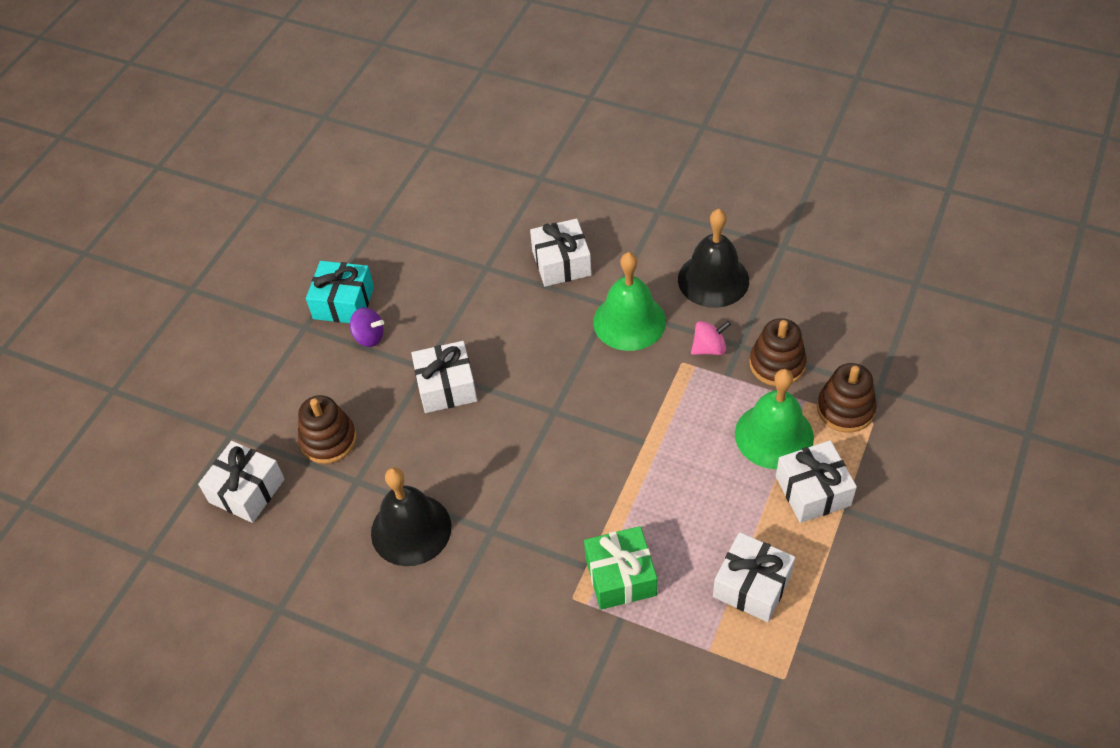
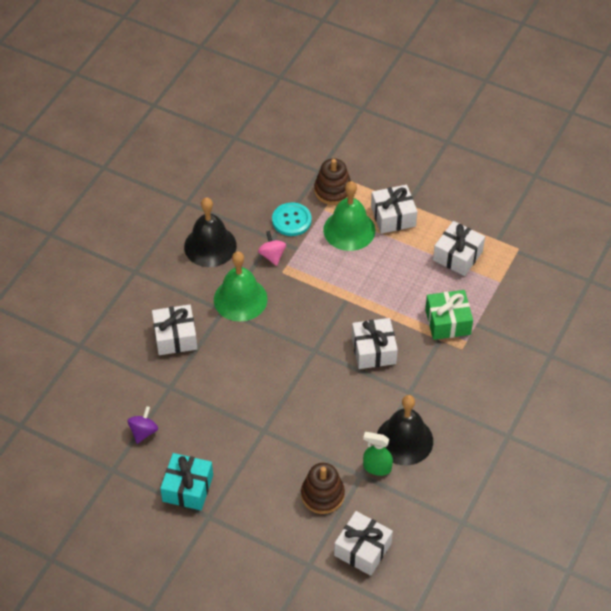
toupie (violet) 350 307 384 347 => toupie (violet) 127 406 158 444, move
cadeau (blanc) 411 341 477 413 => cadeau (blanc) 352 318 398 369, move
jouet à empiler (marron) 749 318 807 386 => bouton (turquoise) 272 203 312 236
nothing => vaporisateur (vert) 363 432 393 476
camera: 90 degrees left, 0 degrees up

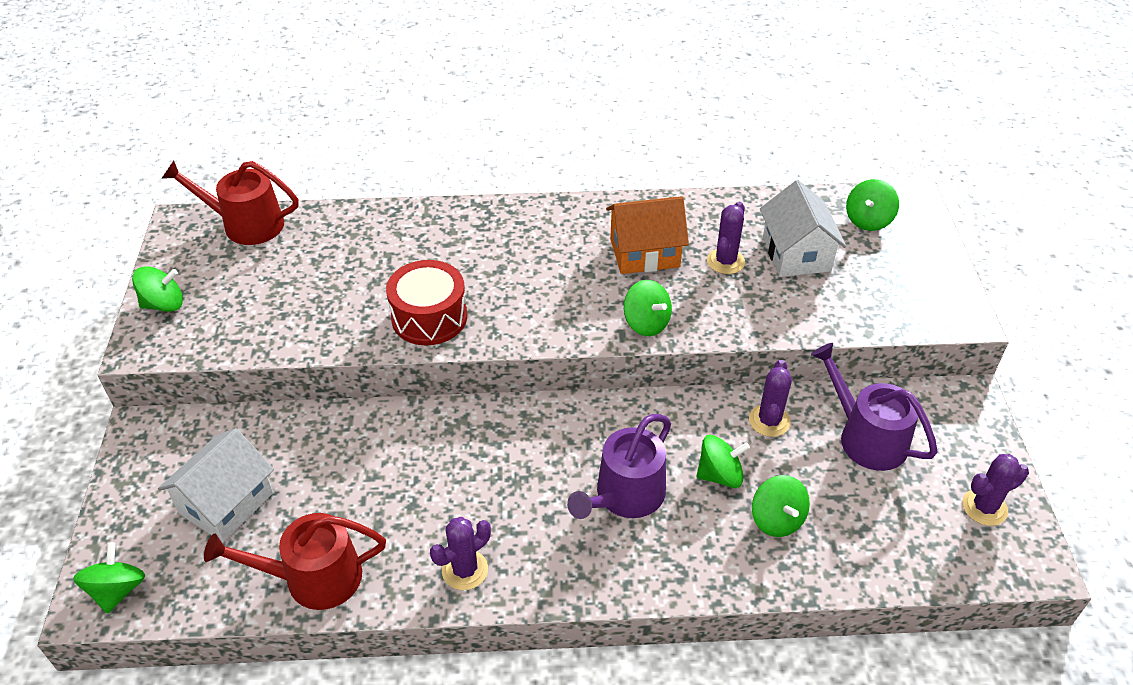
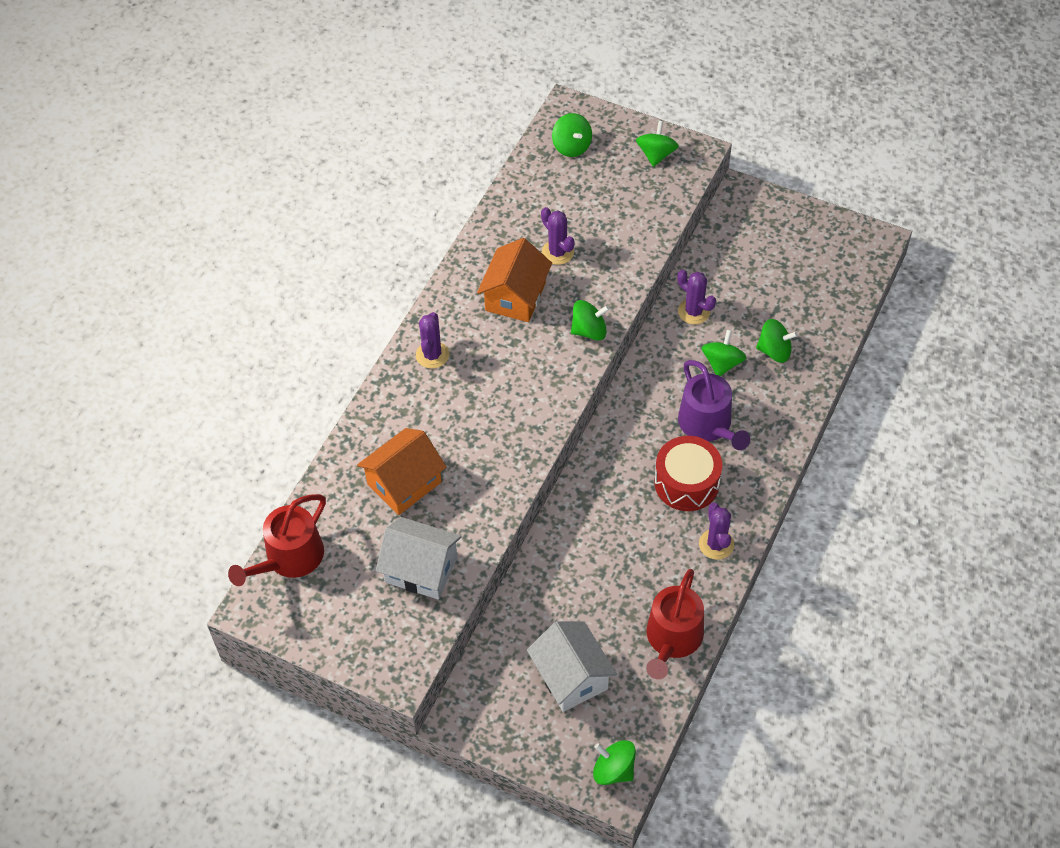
toupie (vert) 132 266 183 312 => toupie (vert) 636 121 679 167, move
tambour (rouge) 386 260 467 345 => tambour (rouge) 654 436 722 511, move
maison (blanc) 760 180 847 277 => maison (blanc) 376 517 462 600, move
arrosoir (violet) 811 343 938 471 => nothing
cactus (violet) 962 454 1029 526 => cactus (violet) 416 312 449 369, move
nothing => maison (orange) 357 428 447 515
camera: 60 degrees left, 10 degrees up

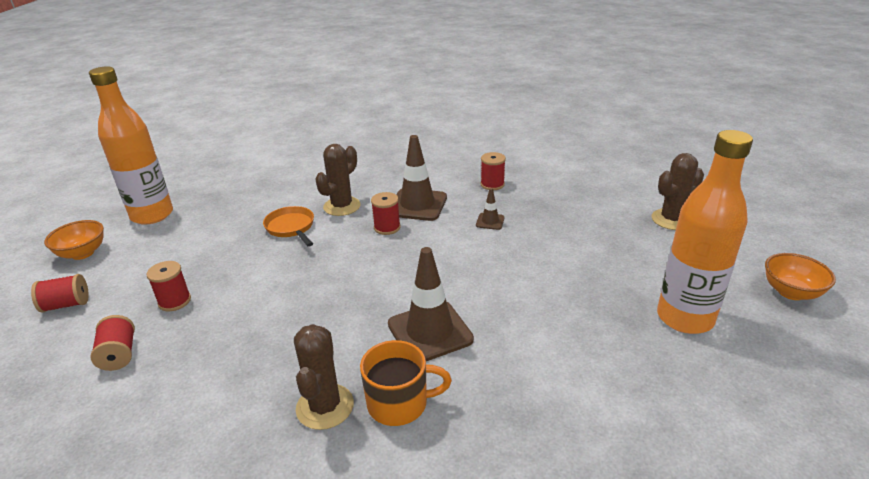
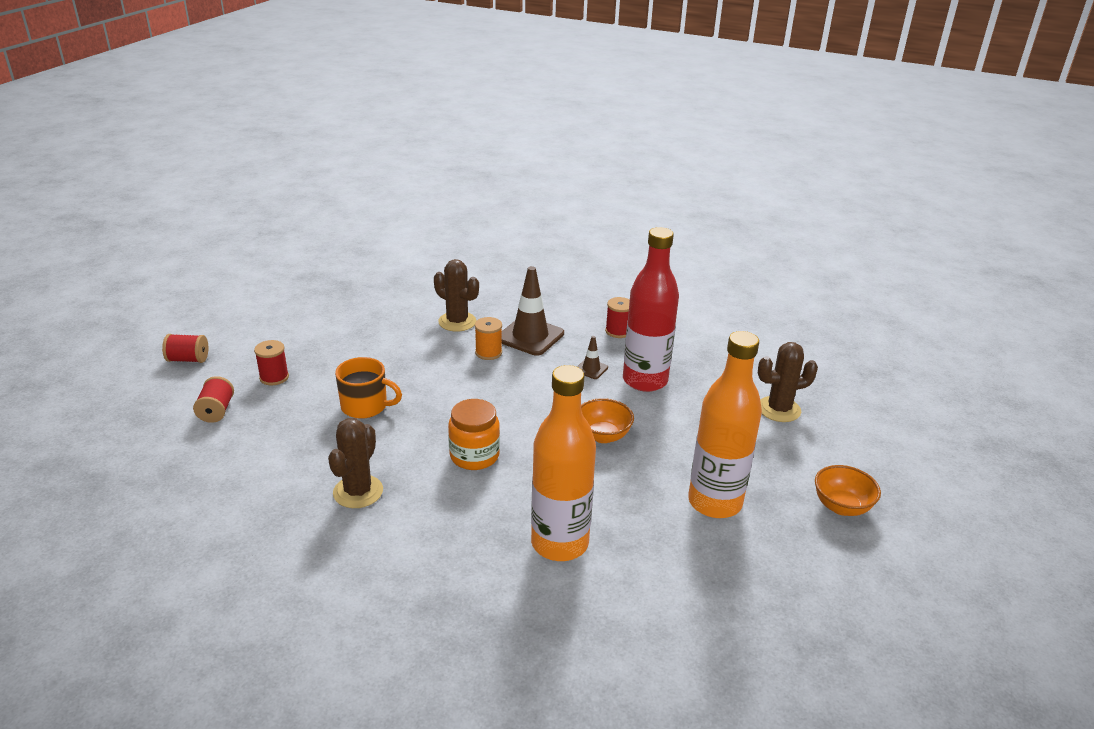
bol (orange) 44 220 104 260 => bol (orange) 581 398 634 443, move
bouteille (orange) 89 66 173 225 => bouteille (orange) 531 365 596 561, move
poêle (orange) 263 206 314 247 => nothing
cactus (marron) 315 144 361 216 => cactus (marron) 434 259 479 332, 75 degrees clockwise
tasse (orange) 360 340 452 426 => tasse (orange) 335 357 402 419, move
bobine (rouge) 371 192 400 235 => bobine (orange) 475 317 502 360
cône de chantier (marron) 388 247 474 361 => bocal (orange) 448 399 500 470
nothing => bouteille (rouge) 623 227 679 392
camera: 15 degrees right, 0 degrees up

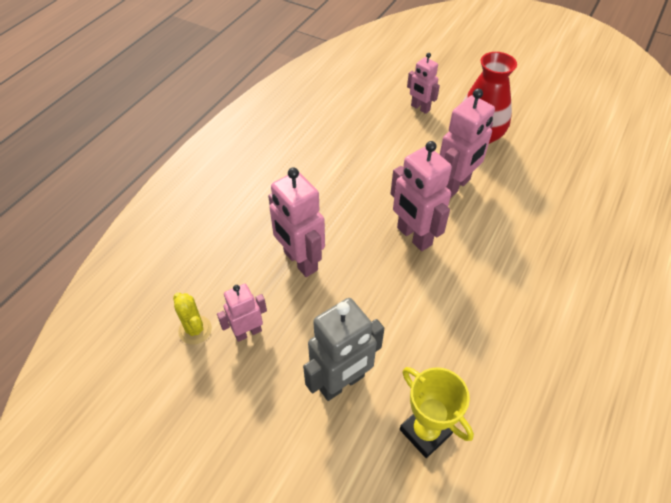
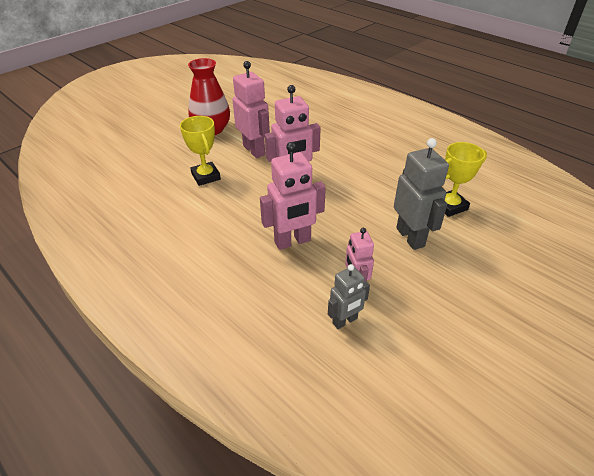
cactus (jaune) 173 293 212 345 => robot (gris) 328 264 370 329
robot (rose) 407 53 440 114 => nothing
nothing => trophée (jaune) 180 116 221 186
camera: 75 degrees left, 10 degrees down

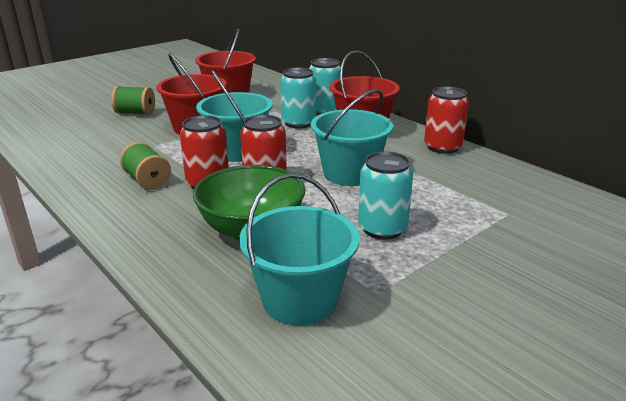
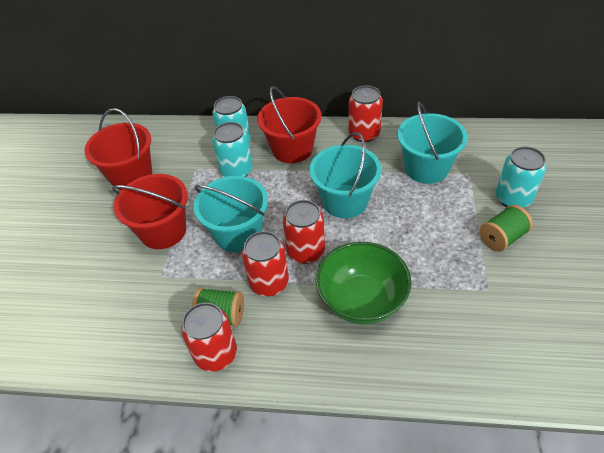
bobine (vert) 111 86 155 115 => bobine (vert) 480 205 533 252, move
seau (turquoise) 239 173 359 326 => seau (turquoise) 397 102 468 184, move
canette (turquoise) 358 151 413 240 => canette (turquoise) 496 146 546 208, move
nothing => canette (rouge) 181 303 237 372
camera: 40 degrees left, 20 degrees up

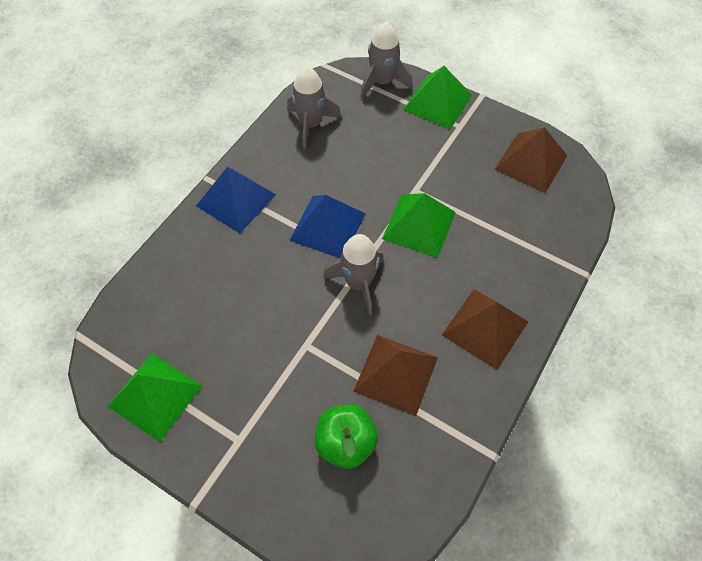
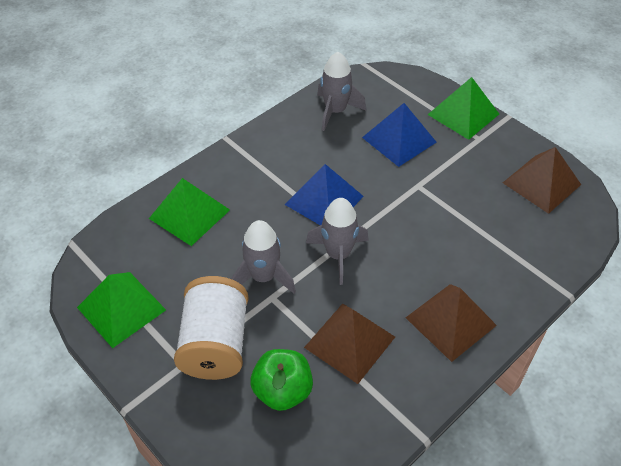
pyramide (bleu) 196 167 276 233 => pyramide (bleu) 362 103 436 167, move
fusée (gris) 360 22 413 99 => fusée (gris) 231 220 296 294, move
pyramide (vert) 382 193 456 258 => pyramide (vert) 149 178 230 246, move
nothing => bobine (blanc) 174 276 249 380
camera: 15 degrees right, 10 degrees down

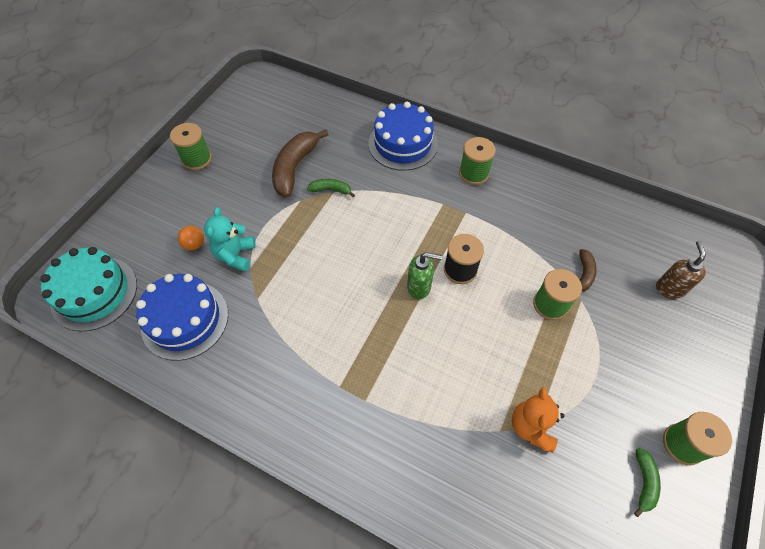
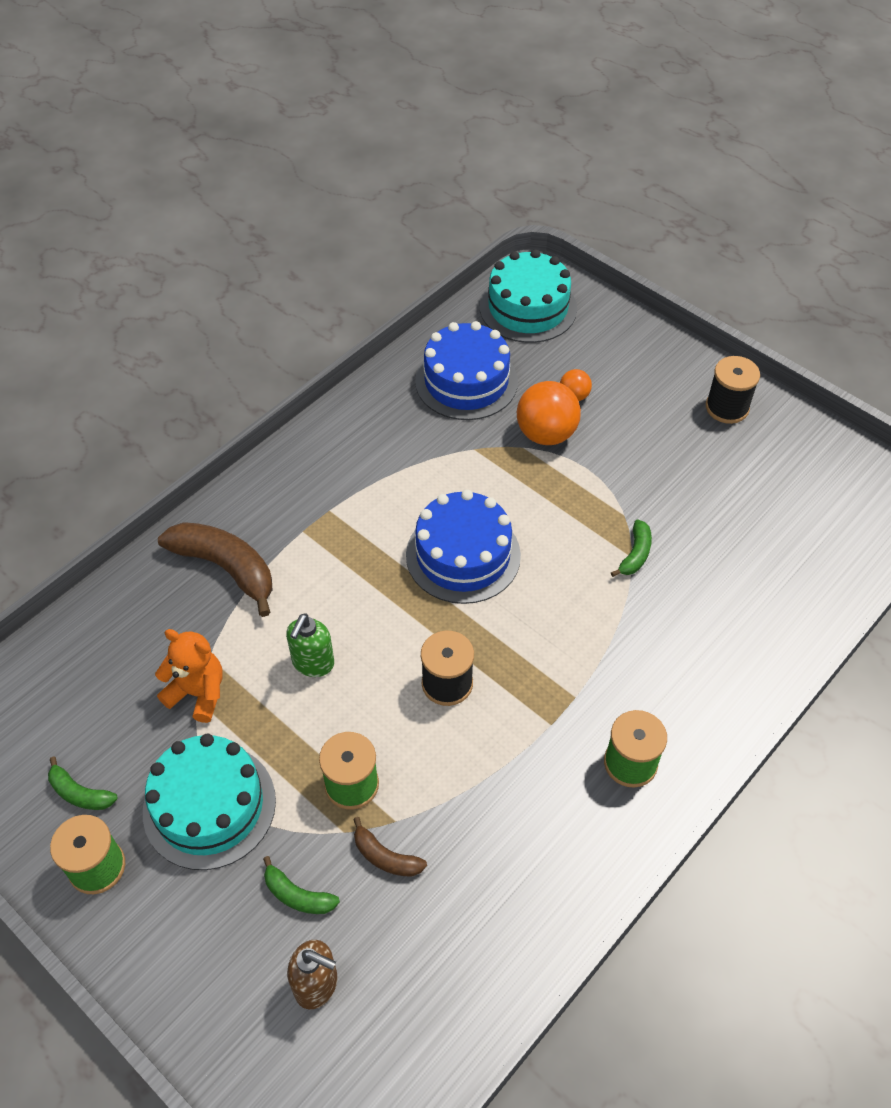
bobine (vert) 170 123 212 170 => bobine (noir) 706 356 760 424
ours en peluche (turquoise) 204 207 255 272 => balle (orange) 517 381 581 445
banane (marron) 272 129 329 197 => banane (marron) 158 522 273 617, move
gâteau (bleu) 368 102 438 171 => gâteau (bleu) 406 490 521 604, move
distributeur de savon (vert) 407 252 442 299 => distributeur de savon (vert) 286 613 334 677, move
nothing => gâteau (turquoise) 143 734 276 870
nothing => banane (vert) 263 856 340 914
camera: 105 degrees right, 5 degrees down

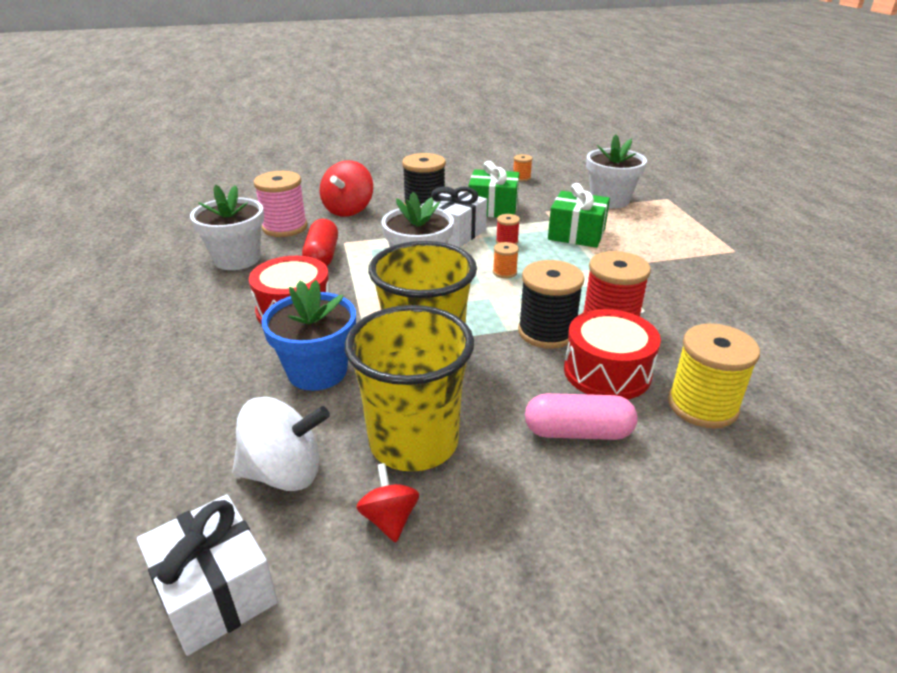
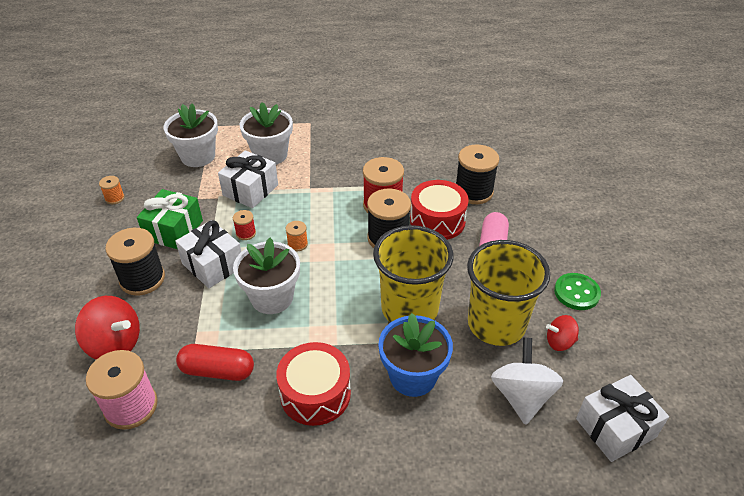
pot de fleurs (blanc) 190 185 264 270 => pot de fleurs (blanc) 240 102 293 165, move
cadeau (vert) 548 183 610 248 => cadeau (blanc) 218 150 278 208
bobine (jaune) 668 323 760 429 => bobine (noir) 456 145 499 204
nothing => bouton (vert) 554 273 601 310
camera: 80 degrees left, 10 degrees up

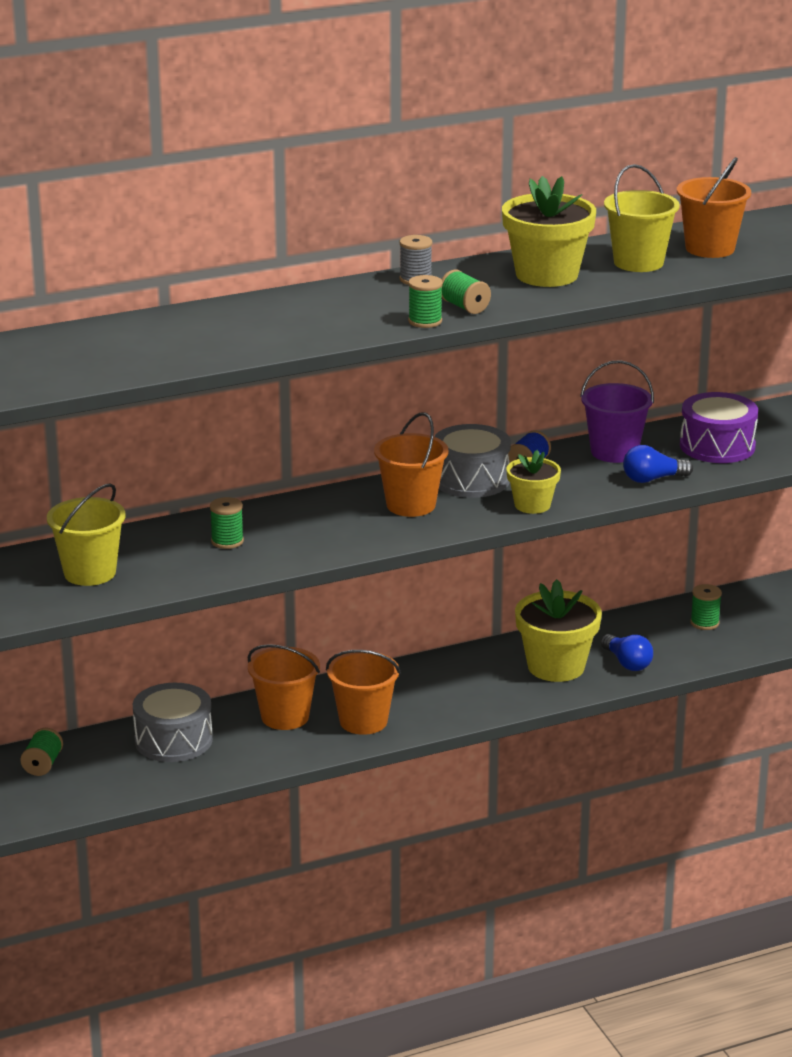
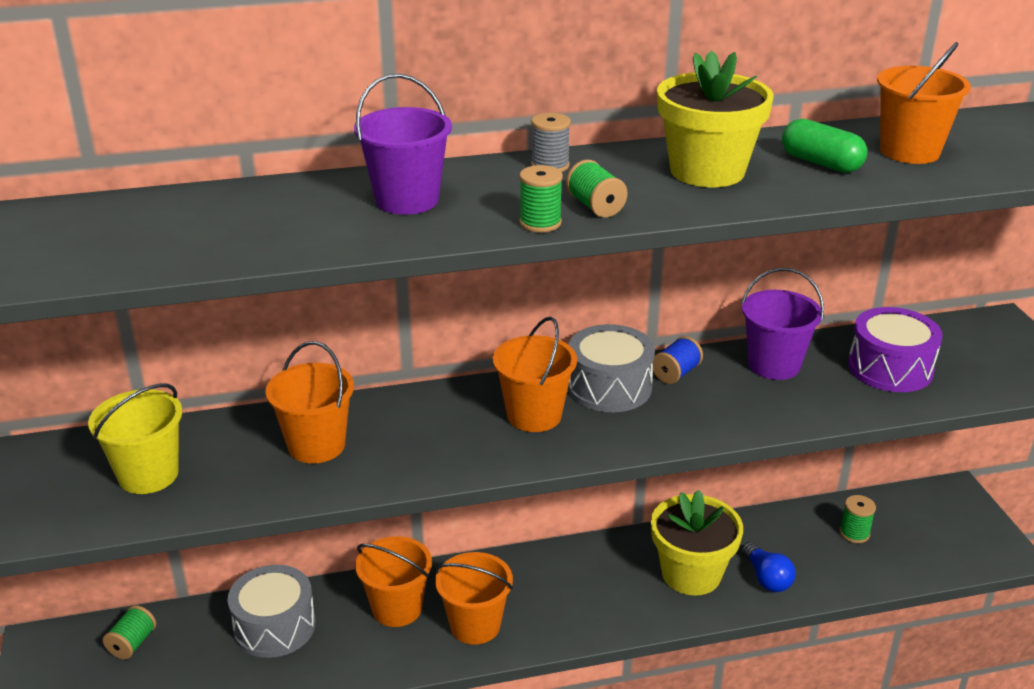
bobine (vert) 210 497 244 549 => seau (orange) 265 341 354 464
pot de fleurs (jaune) 506 450 561 514 => nothing
seau (jaune) 604 164 680 272 => gélule (vert) 782 119 867 173
ampoule (bleu) 623 445 693 483 => nothing
nothing => seau (violet) 354 74 452 215
camera: 10 degrees right, 5 degrees up

